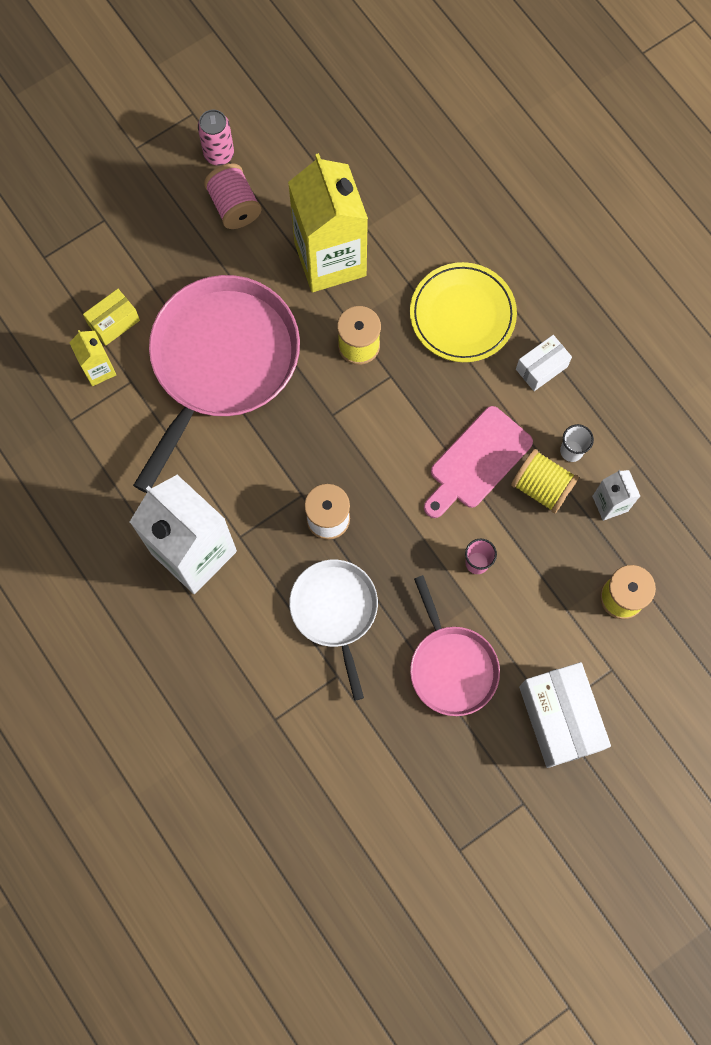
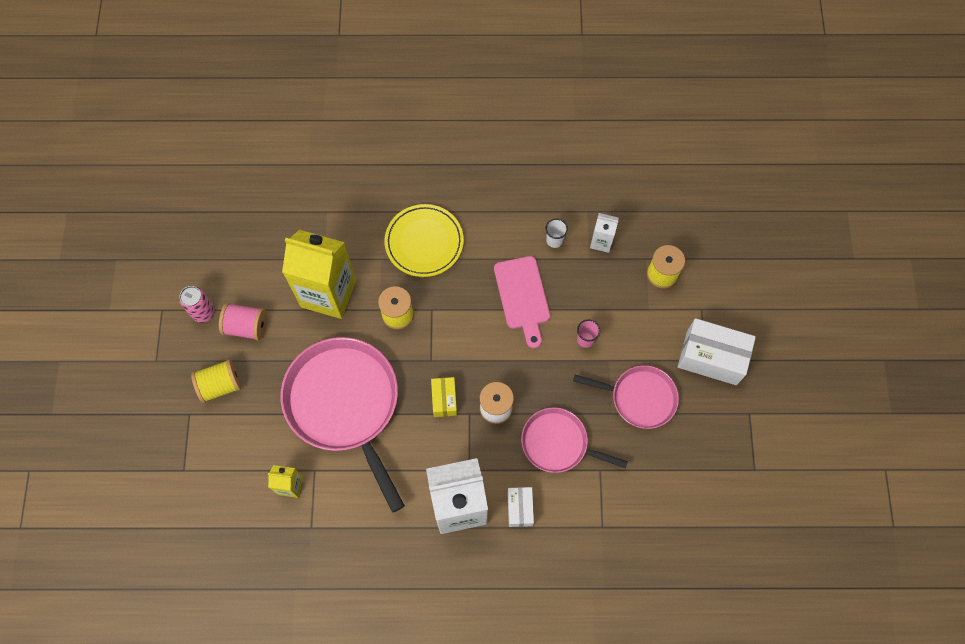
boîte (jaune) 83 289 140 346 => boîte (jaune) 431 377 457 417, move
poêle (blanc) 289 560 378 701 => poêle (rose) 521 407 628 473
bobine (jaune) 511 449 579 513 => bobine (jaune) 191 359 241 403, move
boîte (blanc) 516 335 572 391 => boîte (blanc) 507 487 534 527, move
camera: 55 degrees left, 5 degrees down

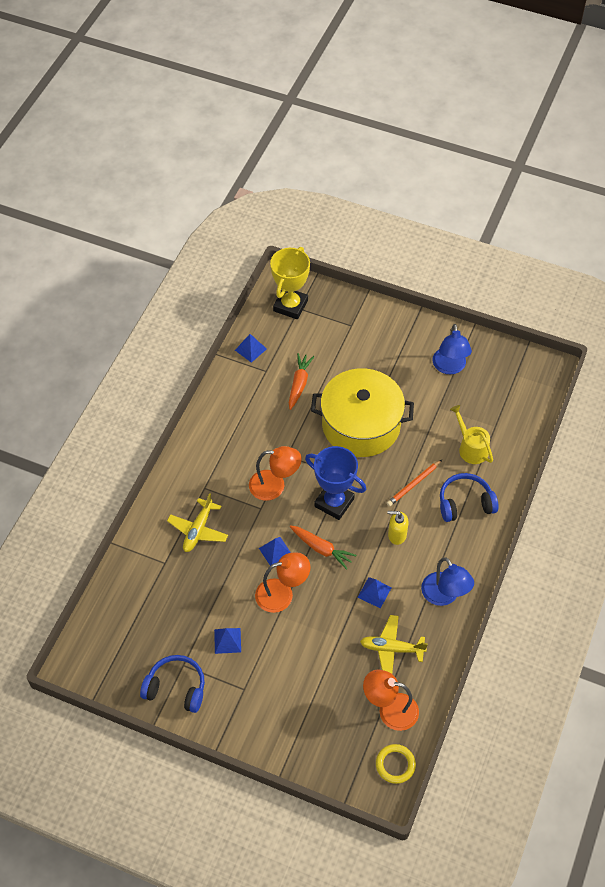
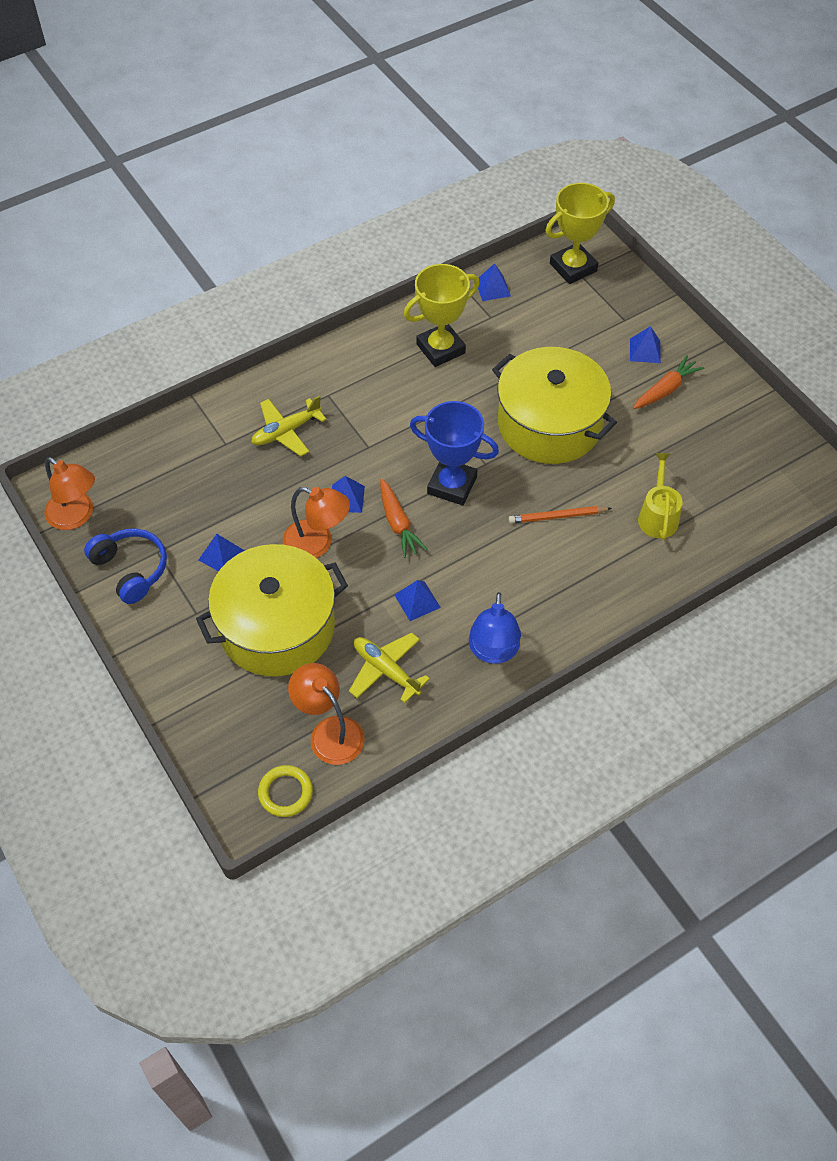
lampe (orange) 249 446 302 501 => lampe (orange) 44 457 95 530, move
carotte (orange) 289 353 314 410 => carotte (orange) 633 355 704 409, move
trophée (bleu) 305 446 366 520 => trophée (bleu) 410 401 499 505, 45 degrees counterclockwise
distributeur de savon (jaune) 387 511 409 545 => nothing
lampe (bleu) 433 324 472 375 => nothing
casque audio (bleu) 440 473 499 522 => nothing
nothing => marmite (jaune) 196 544 348 676
nothing => trophée (jaune) 404 264 480 367
nothing => pyramide (bleu) 630 326 661 363
camera: 35 degrees right, 0 degrees up

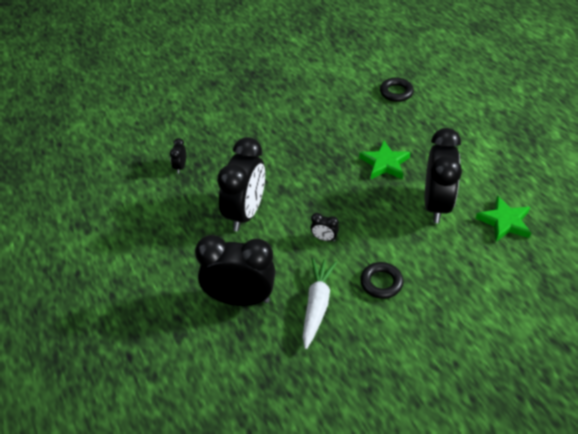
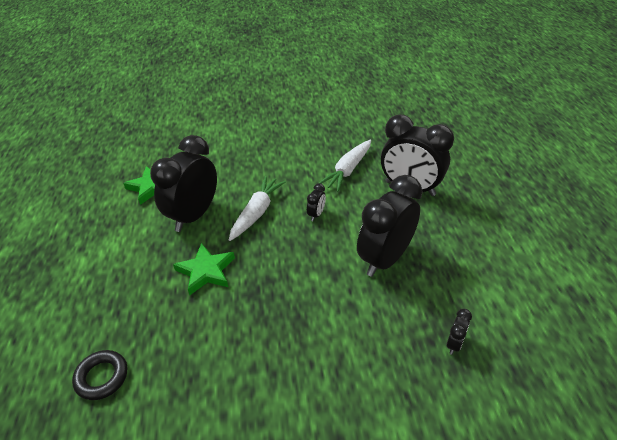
réveil (noir) 310 213 339 241 => réveil (noir) 307 183 326 221, 75 degrees clockwise
anneau (noir) 360 262 403 299 => nothing
nothing => carotte (blanc) 229 176 286 241
camera: 160 degrees left, 5 degrees down

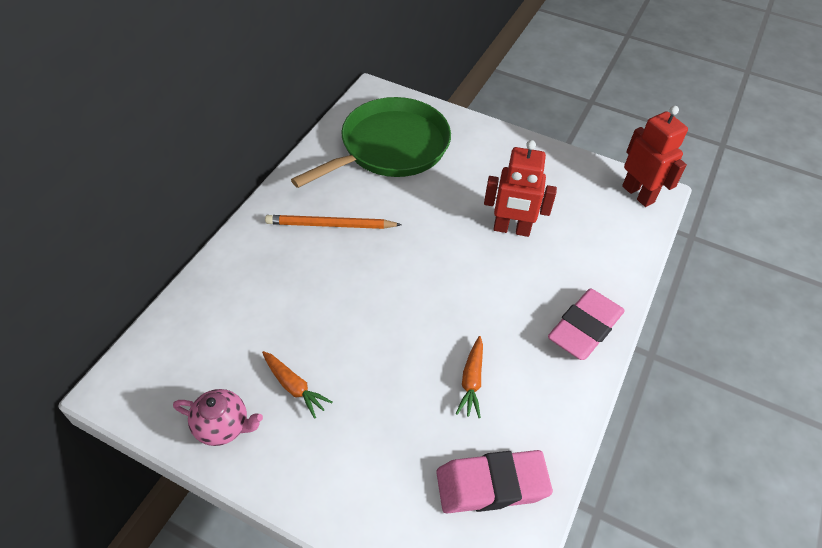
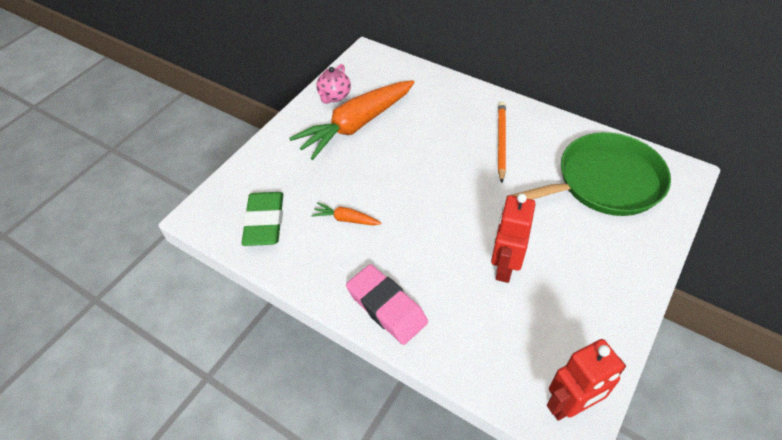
carotte (orange) 262 351 333 419 => carotte (orange) 289 80 415 160, x2.33
poêle (vert) 291 97 451 188 => poêle (vert) 507 132 671 216, 75 degrees counterclockwise
gomme (rose) 436 450 553 514 => gomme (vert) 241 192 283 246
camera: 100 degrees right, 0 degrees up

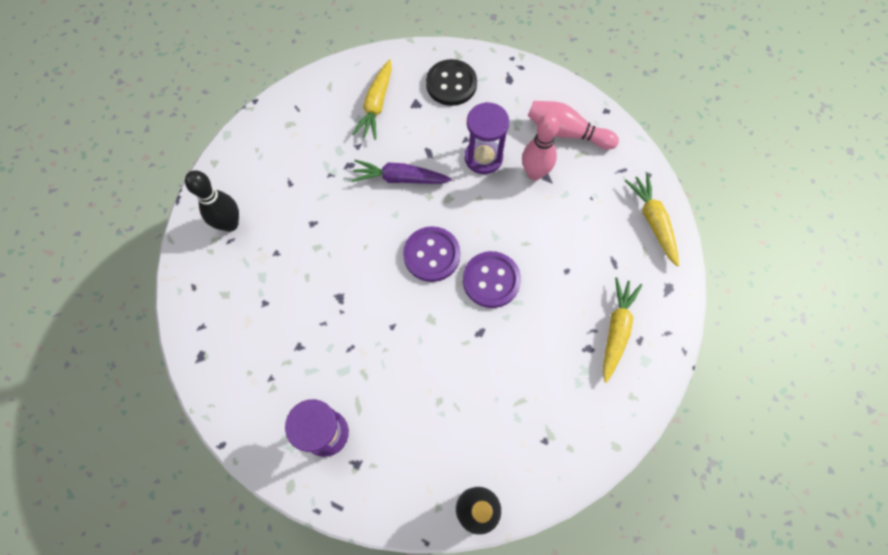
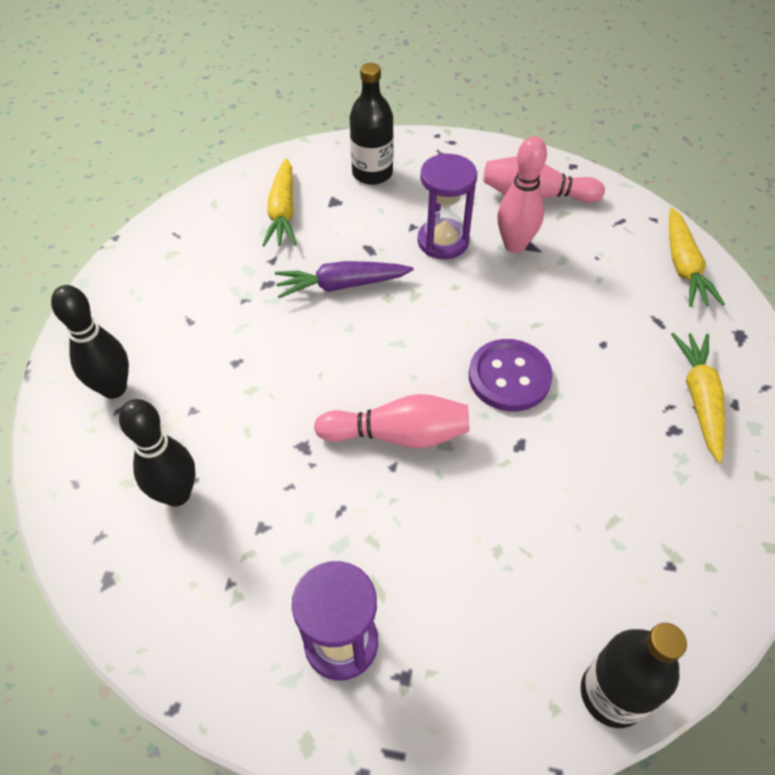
bouton (violet) 403 226 460 282 => nothing
bouton (noir) 426 59 477 106 => bouteille (noir) 349 63 394 185
carotte (jaune) 625 173 679 267 => carotte (jaune) 669 208 725 307, 150 degrees counterclockwise
nothing => quille (noir) 119 399 196 507
nothing => quille (rose) 314 394 470 448
camera: 15 degrees left, 15 degrees down

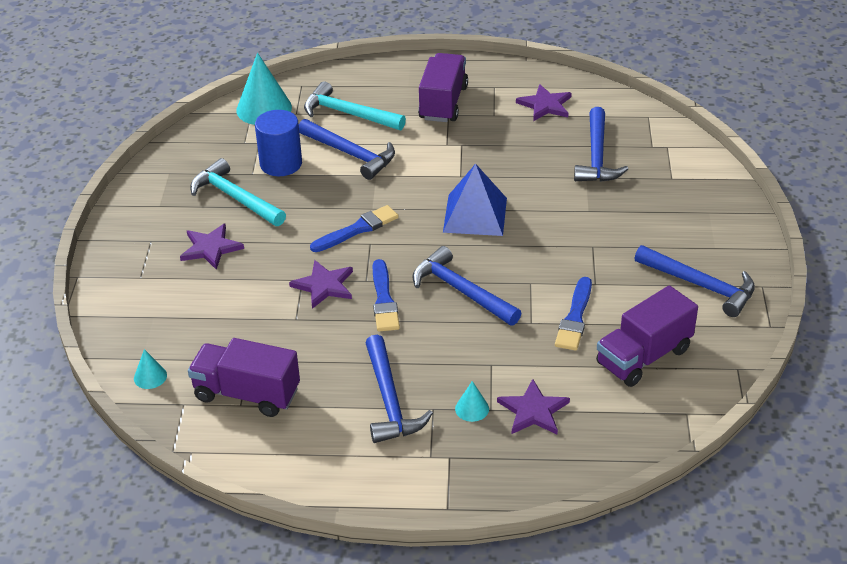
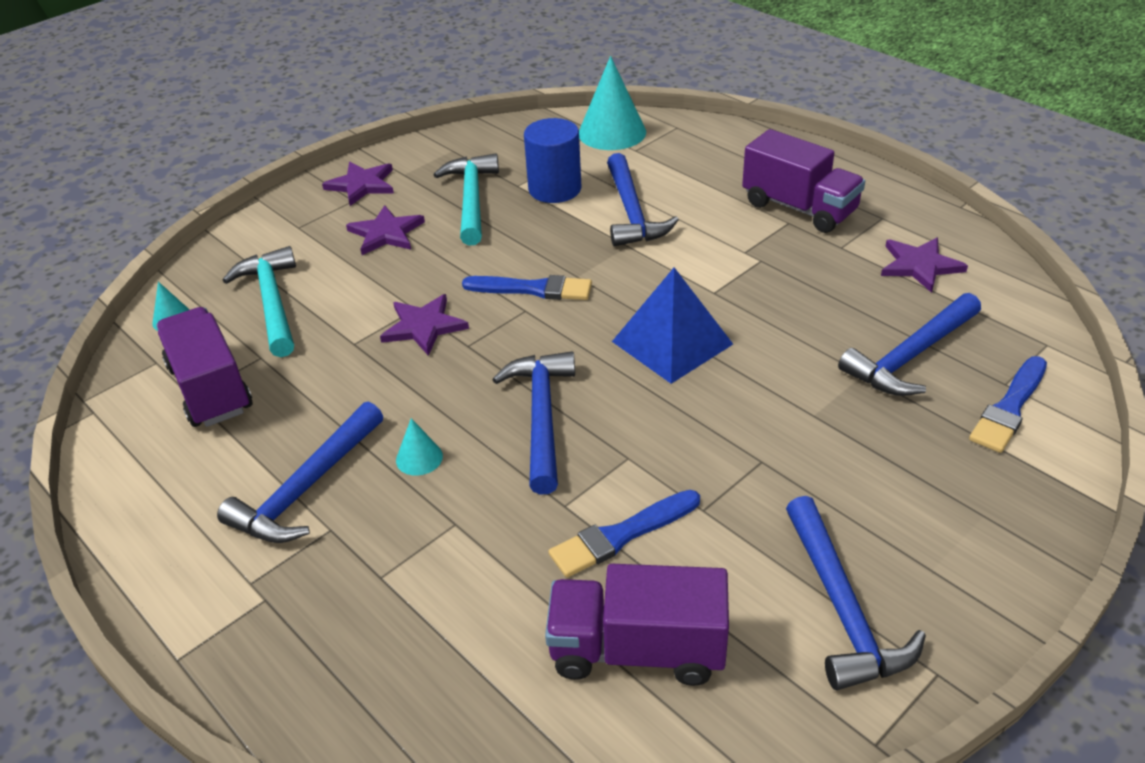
marteau (turquoise) 304 81 406 130 => marteau (turquoise) 222 246 296 357, move
pinceau (bleu) 373 259 400 331 => pinceau (bleu) 969 356 1047 453, move
camion (violet) 418 53 468 122 => camion (violet) 742 129 865 233, 75 degrees clockwise
cône (turquoise) 455 381 489 422 => cône (turquoise) 396 418 443 476, move
étoile (violet) 497 379 570 434 => étoile (violet) 322 162 394 206, move
camera: 45 degrees right, 0 degrees up

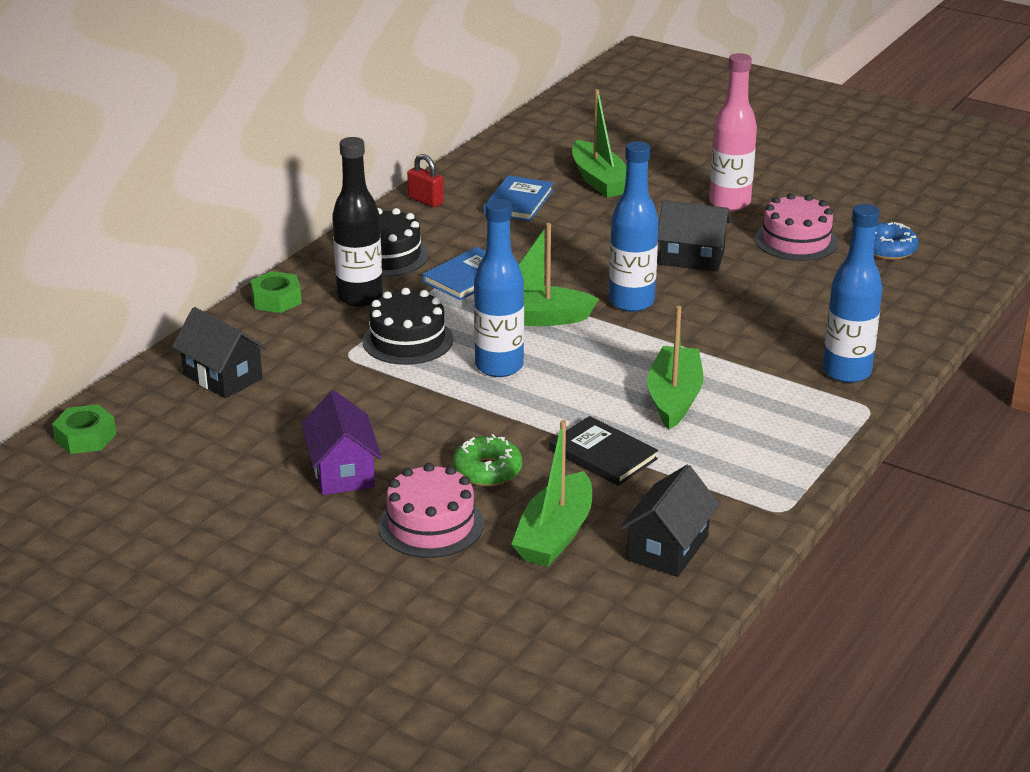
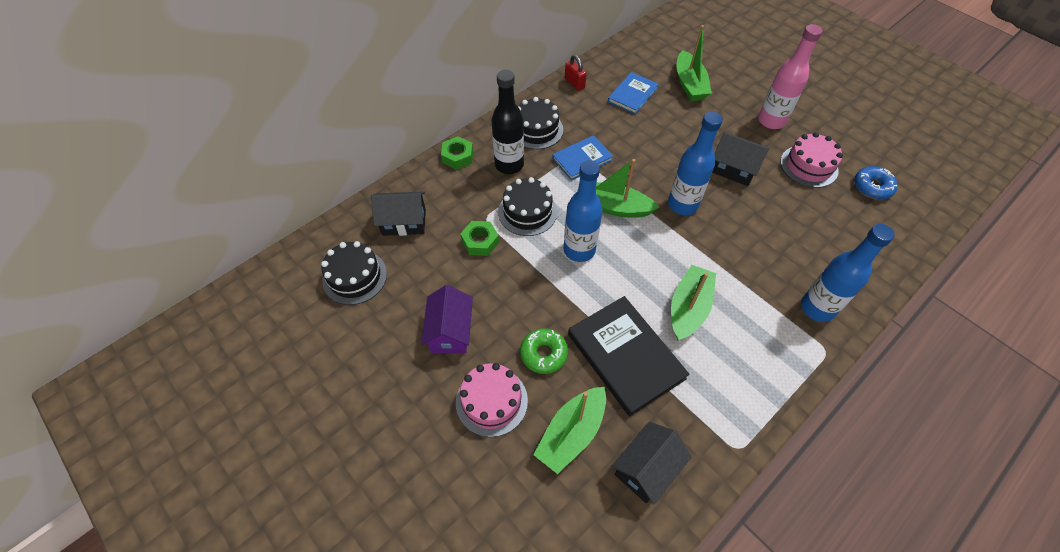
écrou (vert) 52 404 116 454 => écrou (vert) 460 221 499 256, move
maison (noir) 172 307 268 398 => maison (noir) 371 192 426 236, 60 degrees counterclockwise
livre (noir) 549 416 658 486 => livre (noir) 568 296 690 416, x1.66
nothing => gâteau (noir) 321 241 387 305
camera: 15 degrees right, 25 degrees up

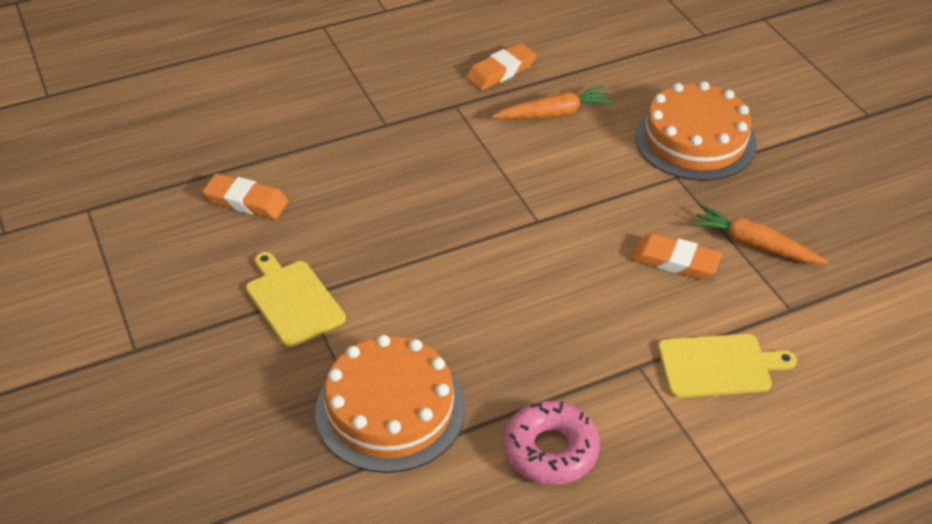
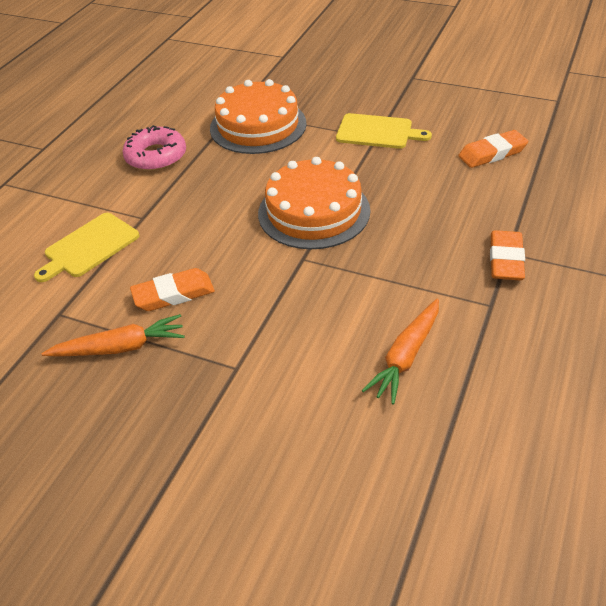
gomme (orange) 466 43 537 90 => gomme (orange) 490 230 525 280, move
gâteau (orange) 635 81 757 181 => gâteau (orange) 258 157 370 249, move
camera: 140 degrees right, 0 degrees up

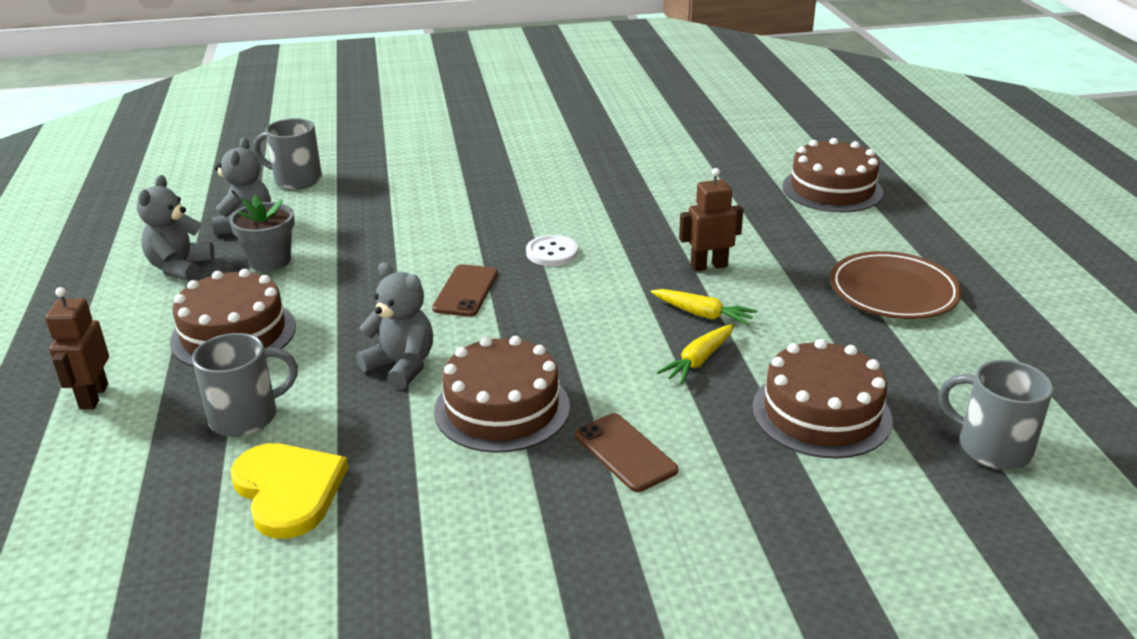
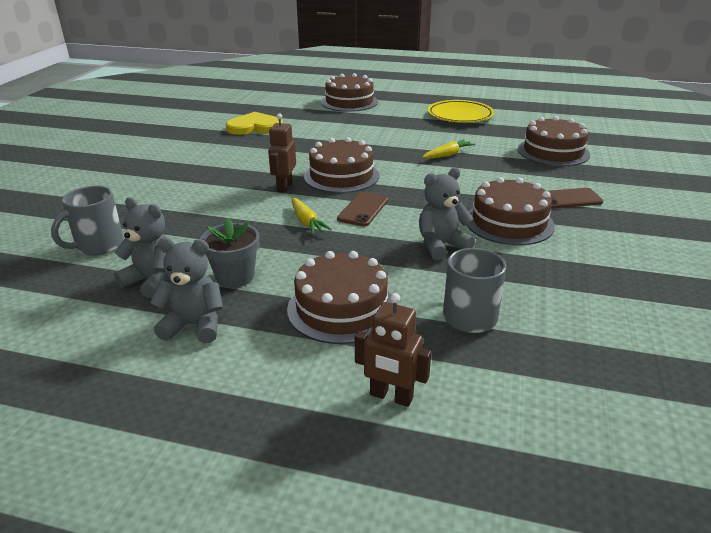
ours en peluche (gris) 137 175 214 281 => ours en peluche (gris) 150 238 223 343, 150 degrees clockwise
cœur (jaune) 230 443 348 539 => cœur (jaune) 226 112 283 135, move
téléphone (marron) 432 264 498 317 => téléphone (marron) 337 192 388 226, 75 degrees clockwise
bouton (blanc) 526 235 578 266 => gâteau (marron) 304 137 379 193
carotte (jaune) 657 324 734 384 => carotte (jaune) 291 197 332 235, move
robot (marron) 679 168 744 272 => robot (marron) 268 113 296 193, move
assiette (marron) 830 251 962 319 => assiette (jaune) 428 100 494 123
tasse (gris) 939 360 1053 470 => nothing
camera: 65 degrees left, 0 degrees up

